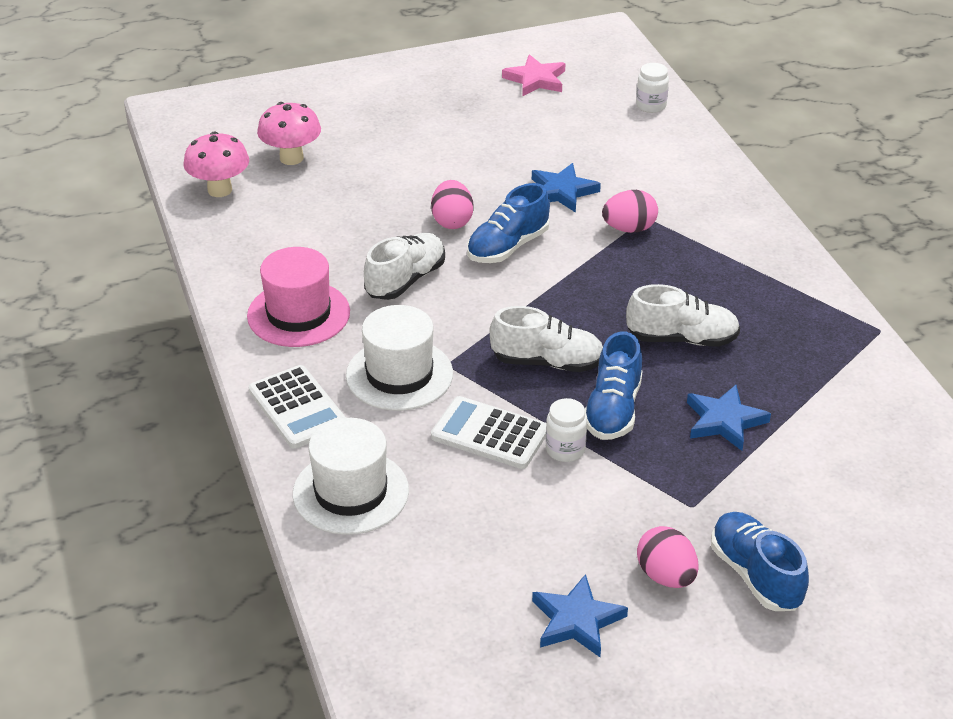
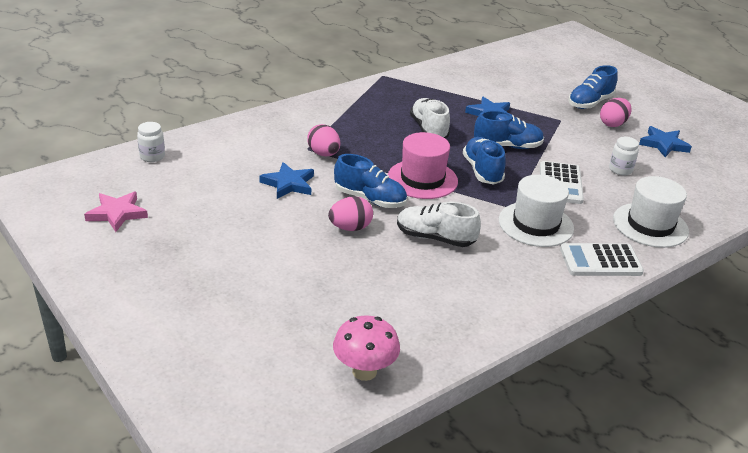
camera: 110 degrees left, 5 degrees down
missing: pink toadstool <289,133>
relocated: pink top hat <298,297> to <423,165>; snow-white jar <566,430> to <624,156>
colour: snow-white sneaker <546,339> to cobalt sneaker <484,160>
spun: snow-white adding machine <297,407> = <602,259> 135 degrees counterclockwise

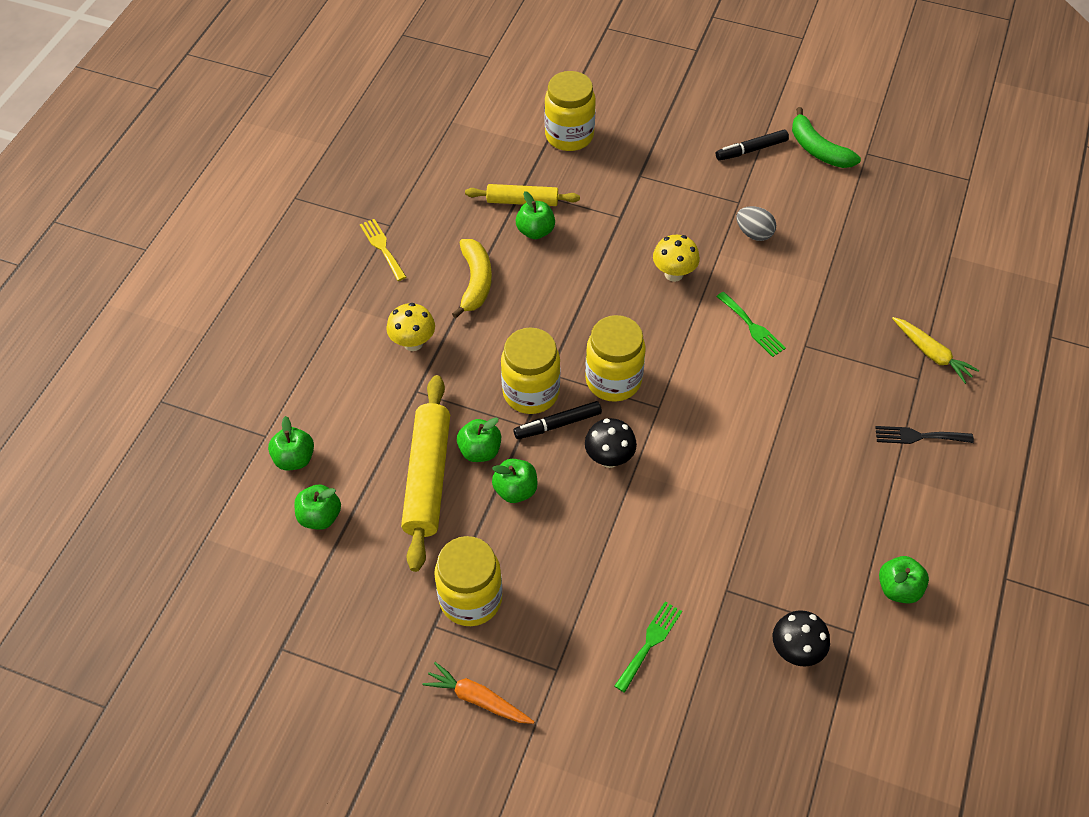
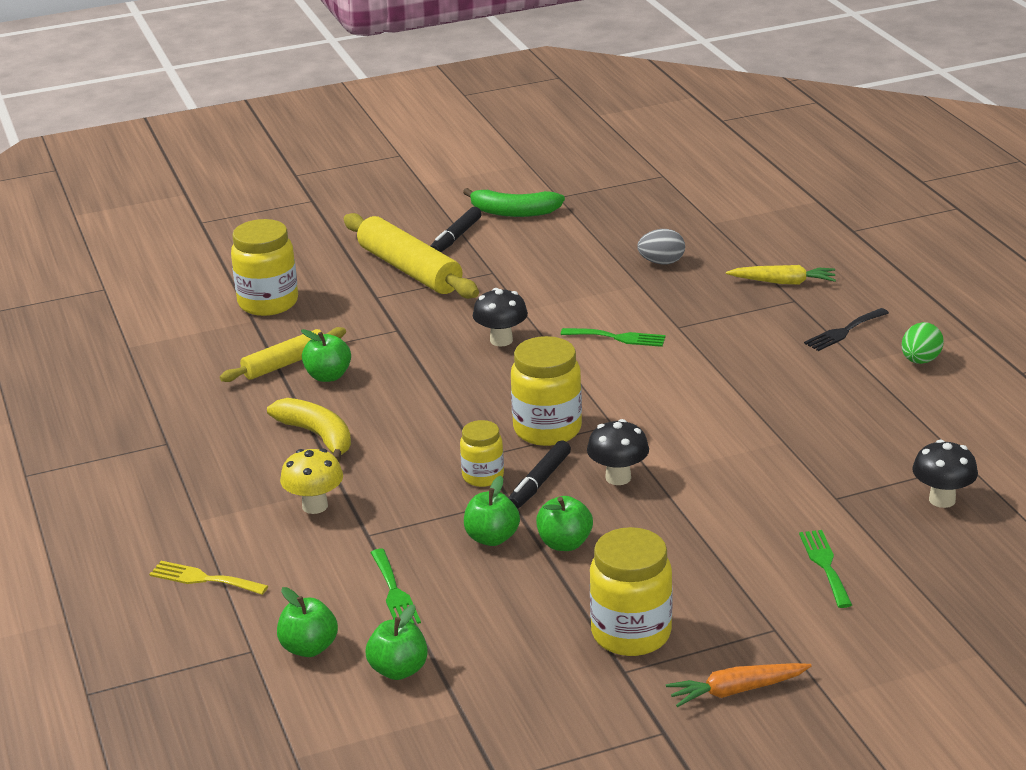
camera: 40 degrees left, 25 degrees down
missing: leaf-green apple fruit <904,580>
appeared: leaf-green fork <395,586>; leaf-green egg <923,343>
relocated: bright yellow fork <383,250> to <208,578>; bright yellow pastry roller <425,473> to <411,256>; ash-grey egg <756,223> to <661,246>
colour: bright yellow toadstool <676,258> to ebony toadstool <500,317>
size: bright yellow jar <530,370> = <482,453> x0.59

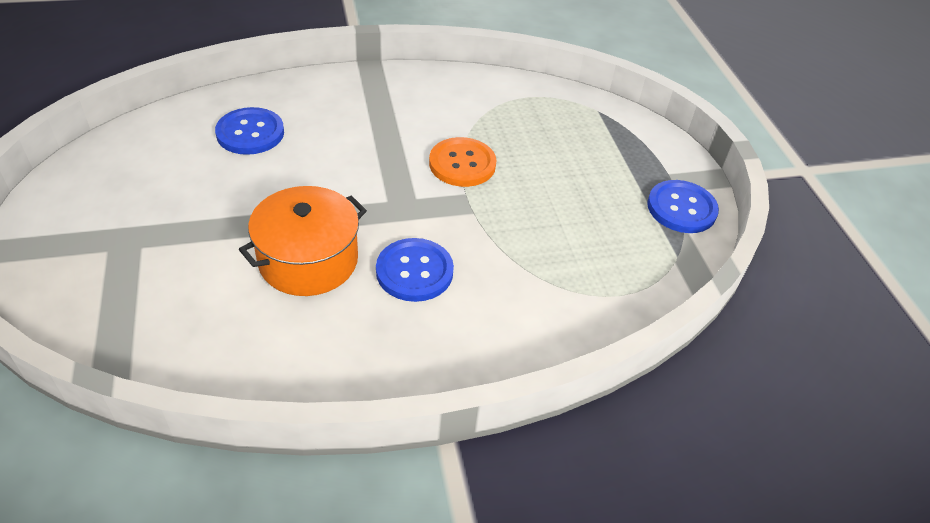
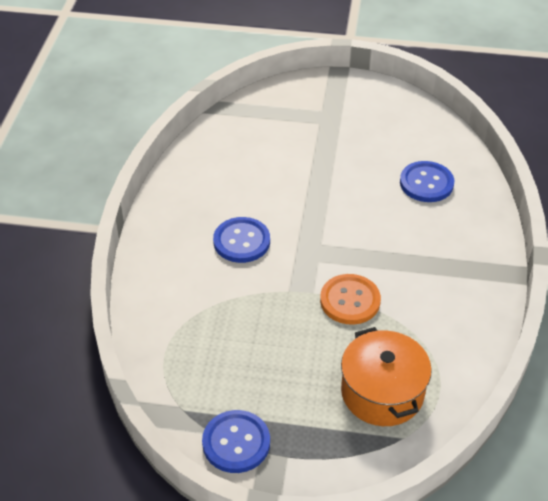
camera: 115 degrees right, 0 degrees up
relocated: orange stockpot <303,241> to <386,376>

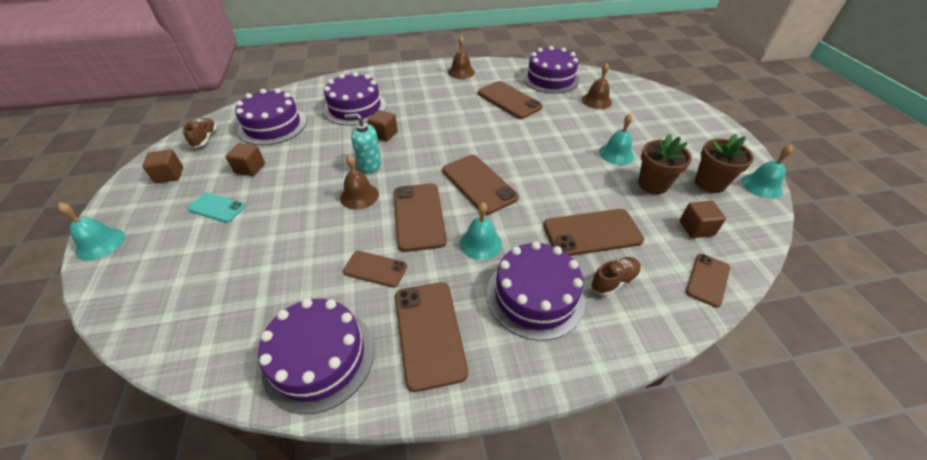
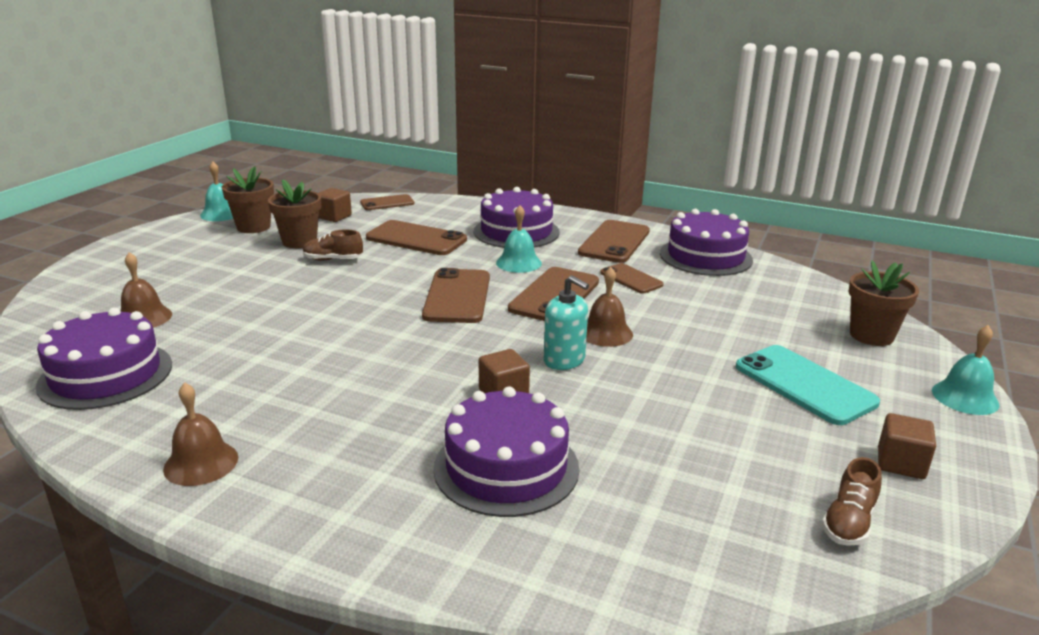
camera: 145 degrees left, 20 degrees down
missing: dark brown solid cube <245,159>; royal purple cake <270,116>; dark brown smartphone <510,100>; turquoise hand bell <616,139>
appeared: dark brown potted plant <883,303>
relocated: dark brown sneaker <616,276> to <333,245>
size: turquoise smartphone <216,208> = <808,385> x1.67

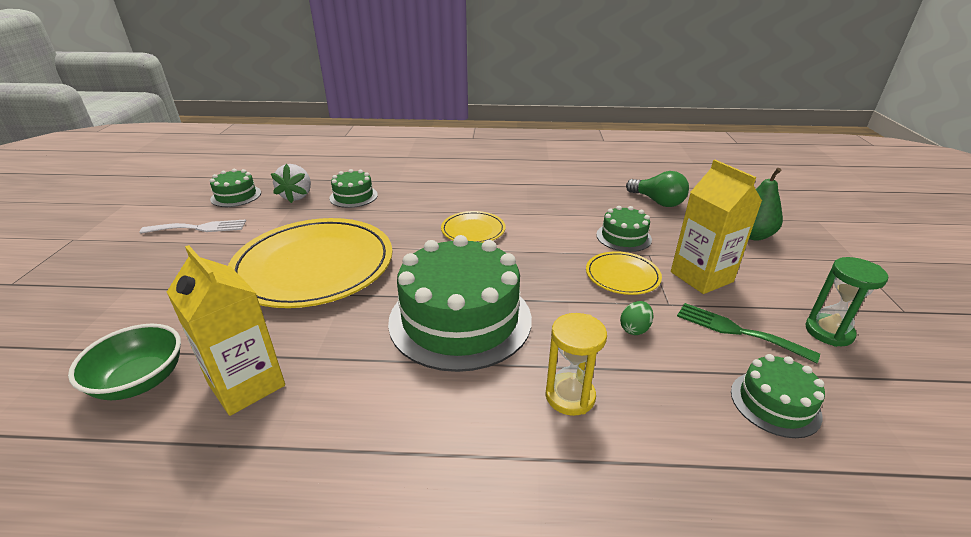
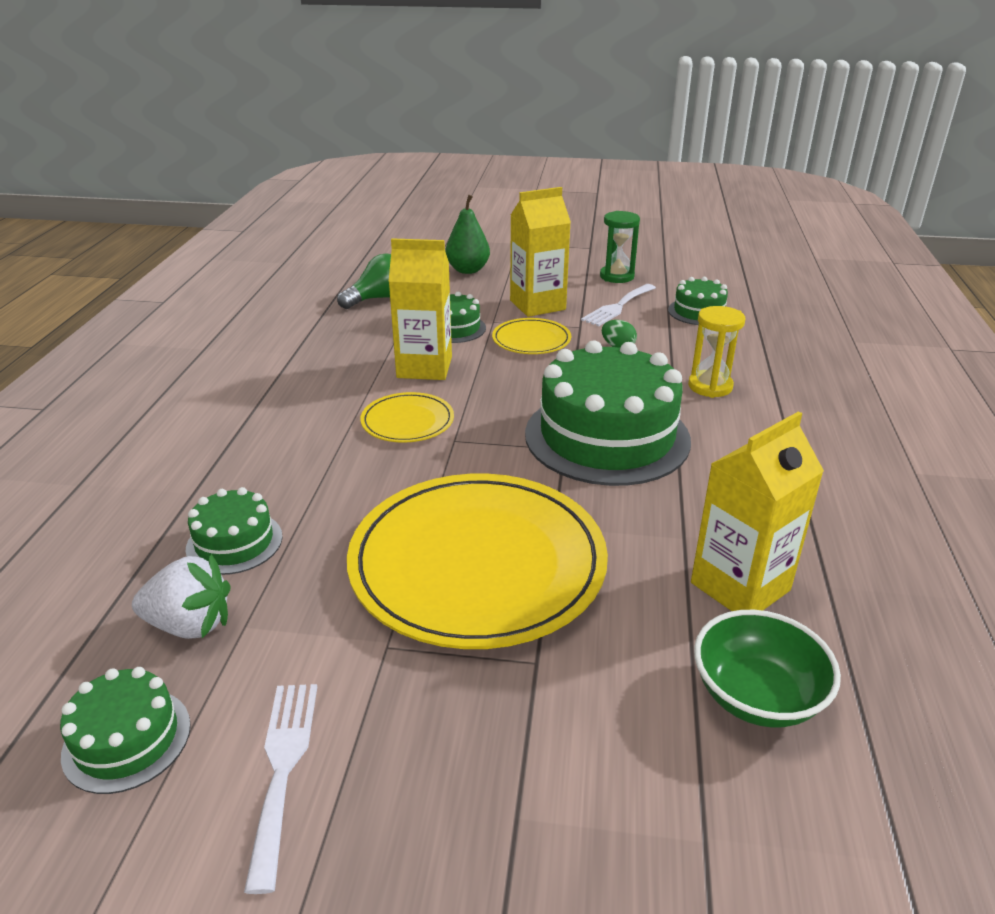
camera: 85 degrees left, 0 degrees up
appeared: bright yellow milk carton <420,309>
colour: leaf-green fork <748,333> to snow-white fork <618,305>

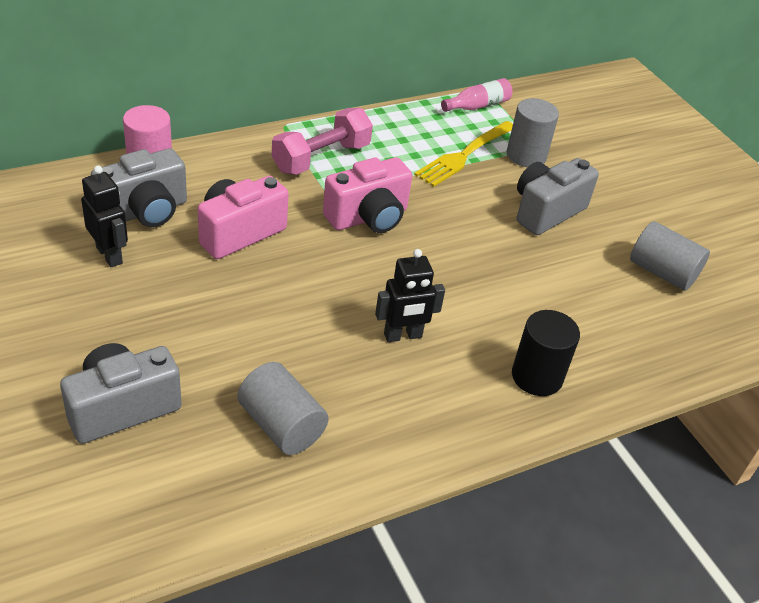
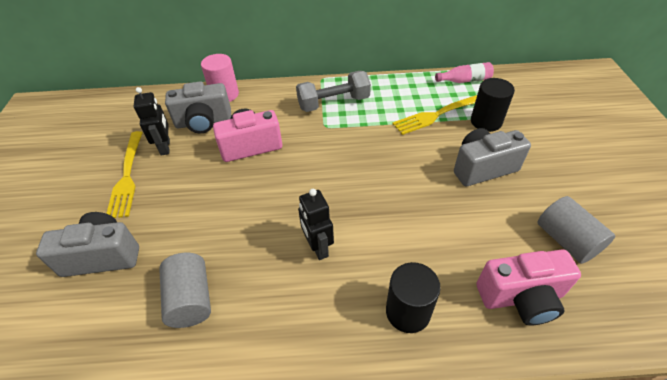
camera: 30 degrees right, 5 degrees up
appeared: bright yellow fork <124,174>
relocated: pink camera <367,195> to <528,287>
colour: pink dumbbell <322,141> to ash-grey dumbbell <333,91>; ash-grey cylinder shape <533,132> to ebony cylinder shape <493,105>
spun: ebony robot figure <410,295> = <316,224> 60 degrees clockwise

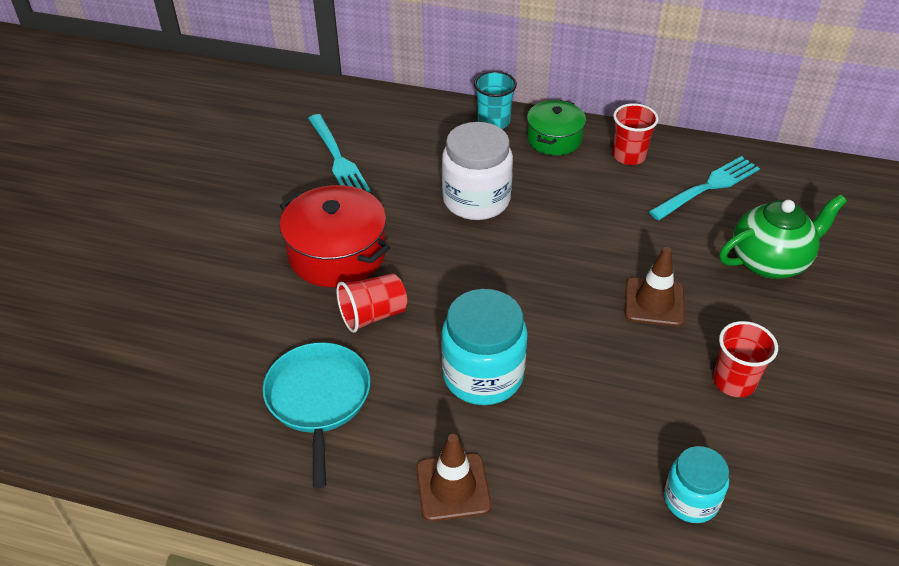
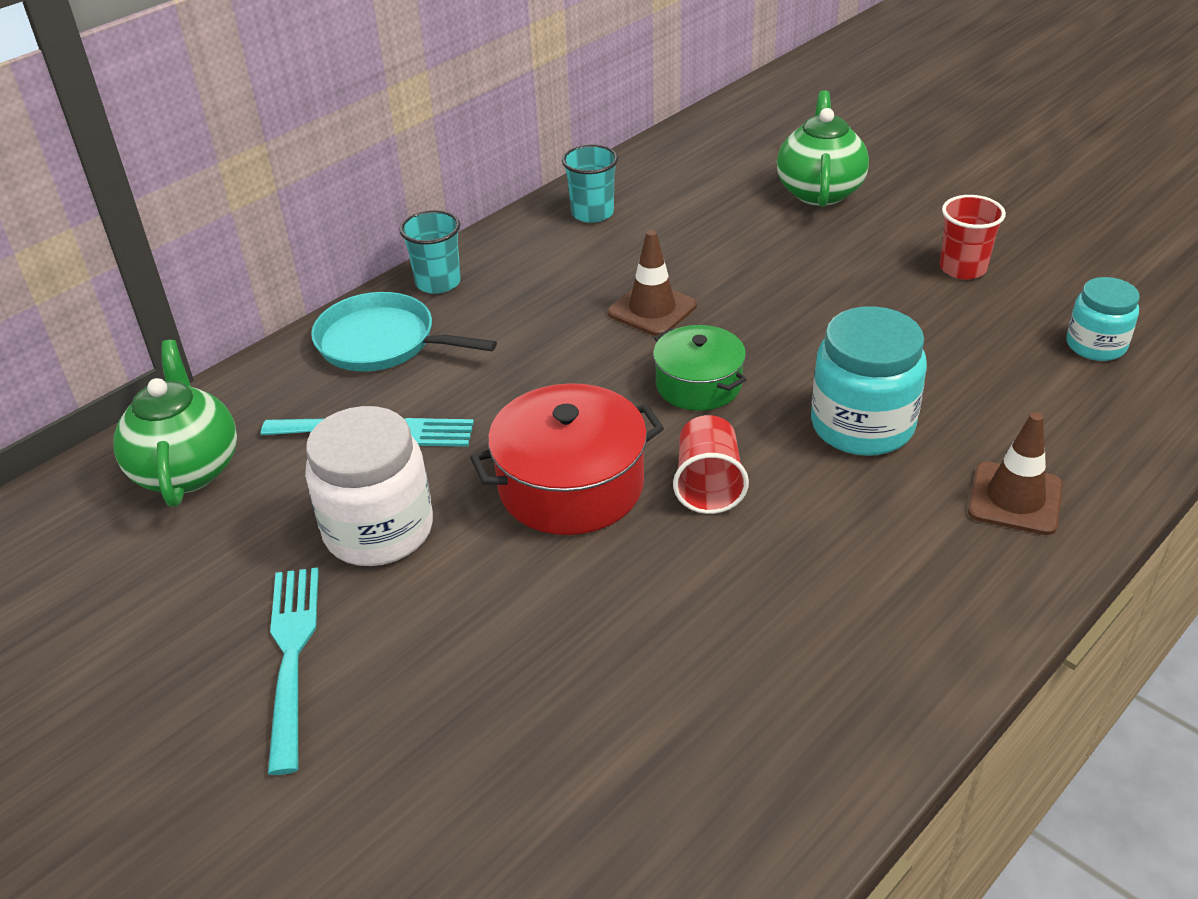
camera: 60 degrees left, 5 degrees down
appeared: leaf-green tea pot <175,423>
relocated: turquoise fork <704,188> to <293,671>; snow-white jar <477,171> to <369,486>; turquoise pan <316,415> to <404,331>; dark brown safety cone <655,287> to <652,283>; leaf-green stockpot <556,127> to <700,368>
colour: red cup <635,134> to turquoise cup <590,184>

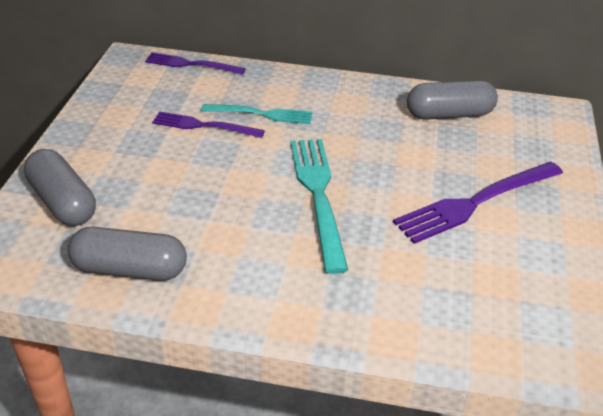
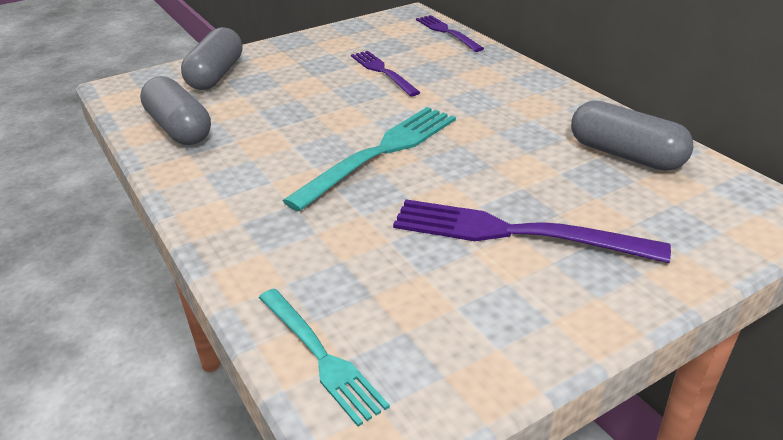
camera: 50 degrees right, 5 degrees down
relocated: turquoise fork <256,114> to <324,357>

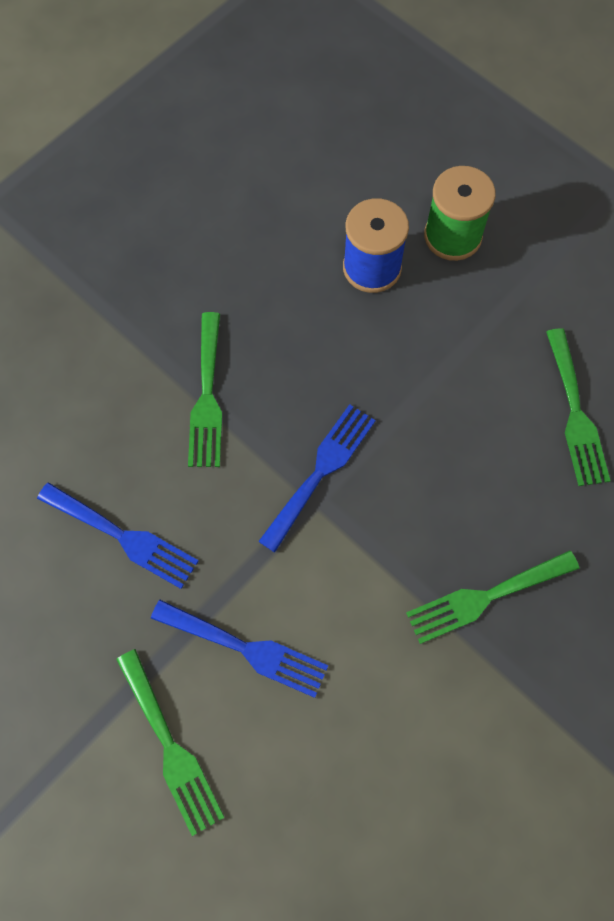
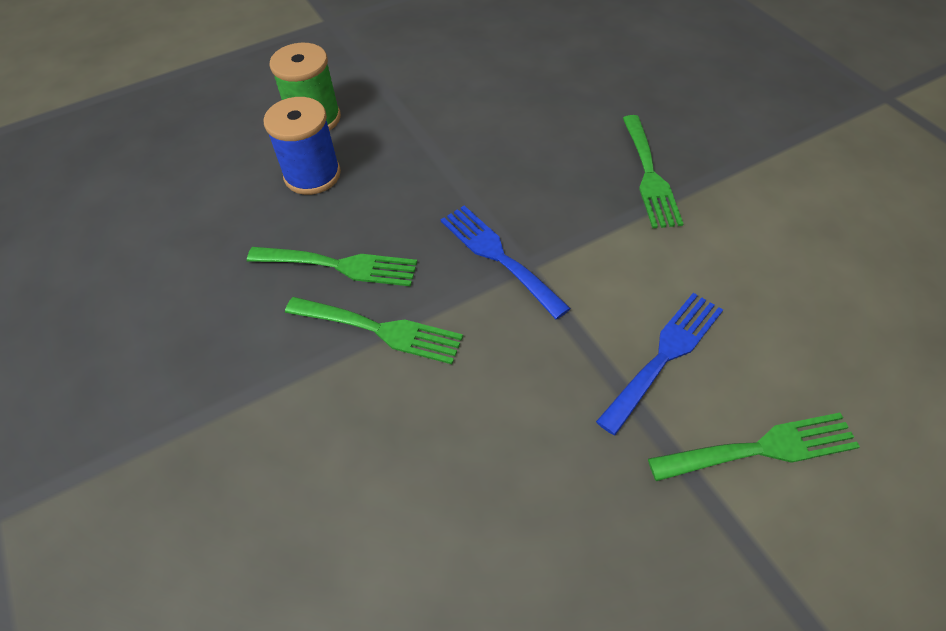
camera: 70 degrees left, 15 degrees down
missing: cobalt fork <118,535>
relocated: leaf-green fork <578,407> to <332,266>

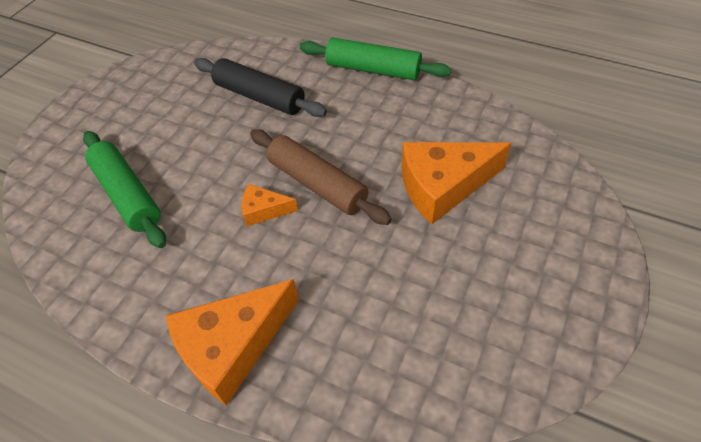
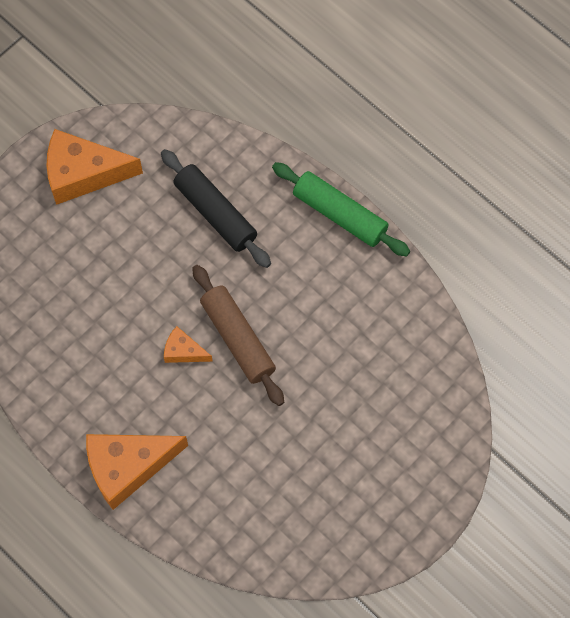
camera: 15 degrees right, 15 degrees up
missing: leaf-green pastry roller <124,189>
relocated: orange cheese <456,183> to <95,167>

